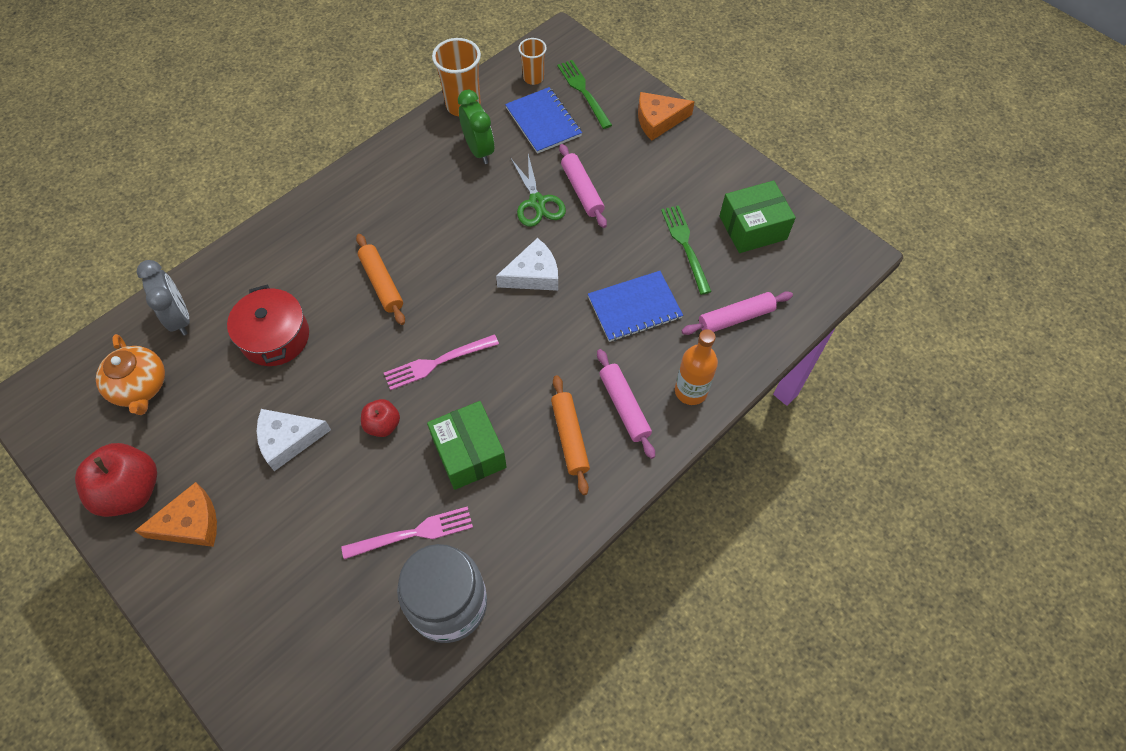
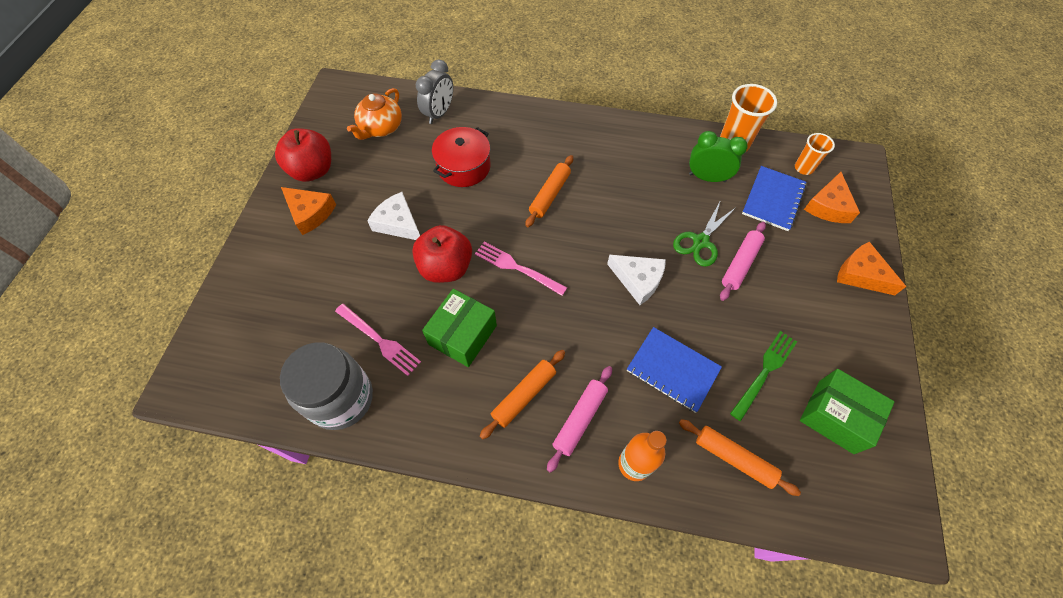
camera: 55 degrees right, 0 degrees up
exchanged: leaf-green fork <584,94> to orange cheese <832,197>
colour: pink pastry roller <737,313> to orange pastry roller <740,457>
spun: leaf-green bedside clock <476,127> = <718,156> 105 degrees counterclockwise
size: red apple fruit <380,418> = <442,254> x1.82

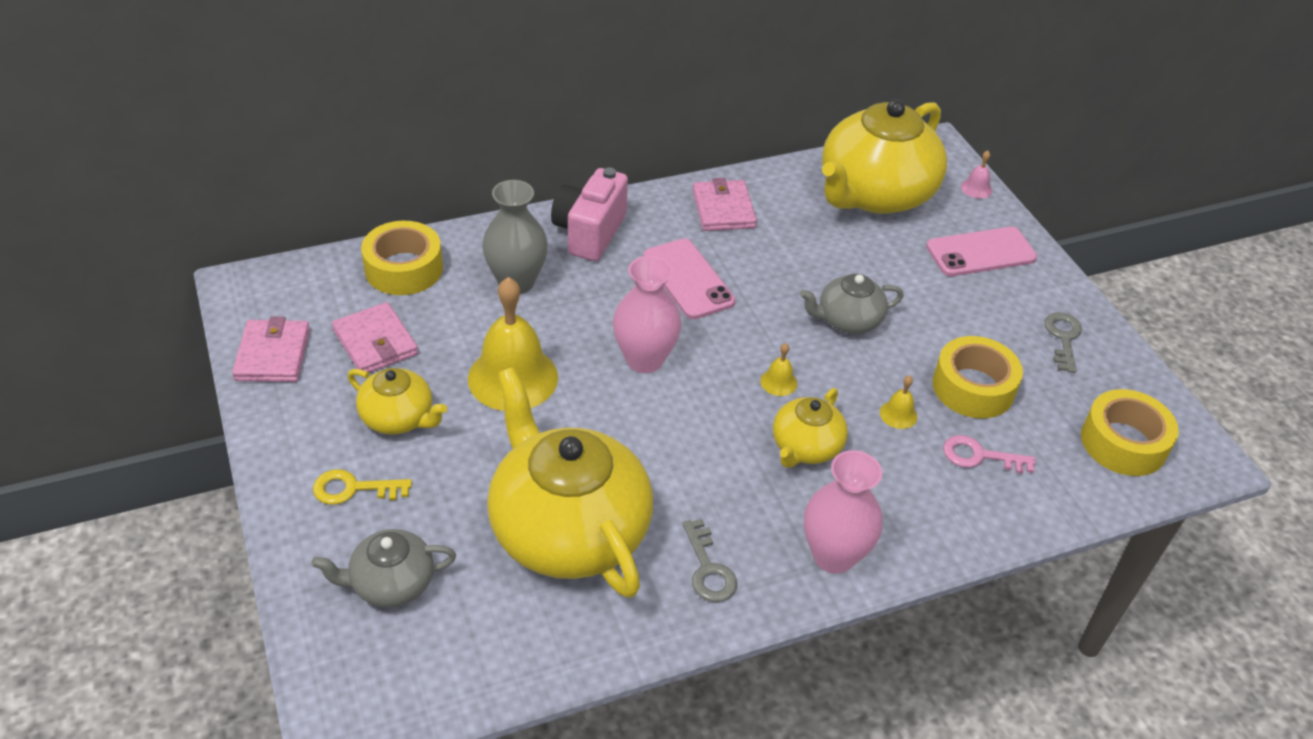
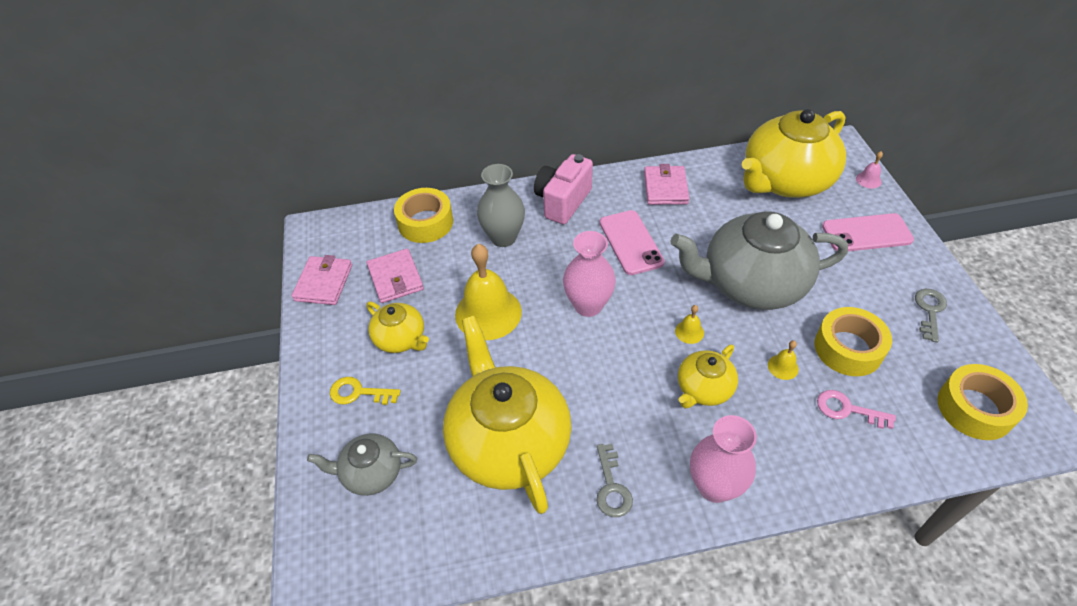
camera: 15 degrees right, 5 degrees up
size: ash-grey tea pot <852,304> = <759,260> x2.02

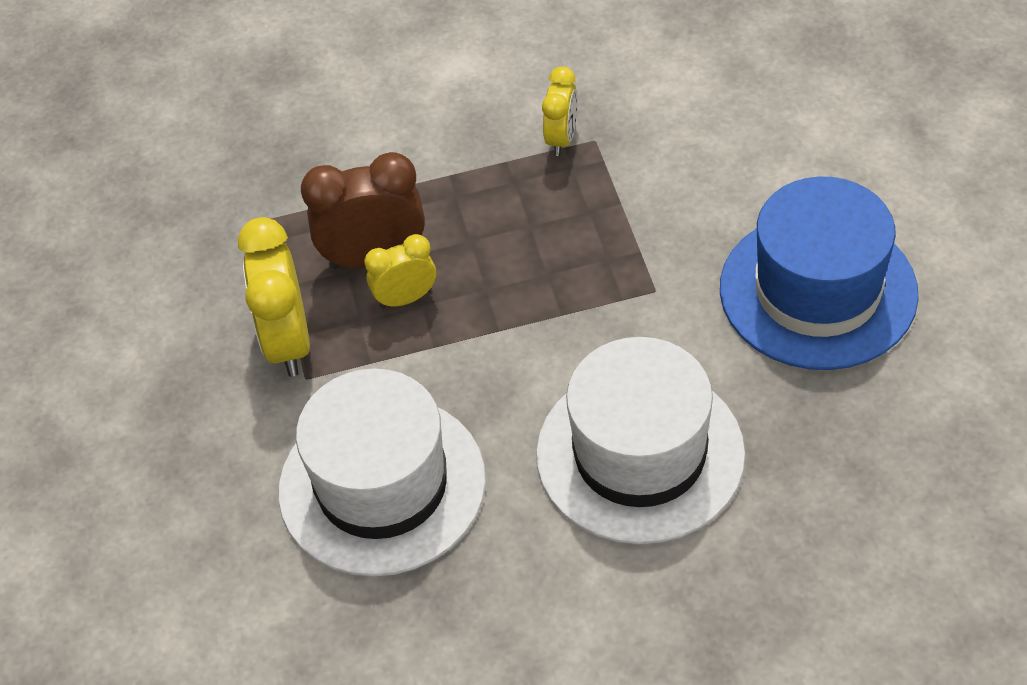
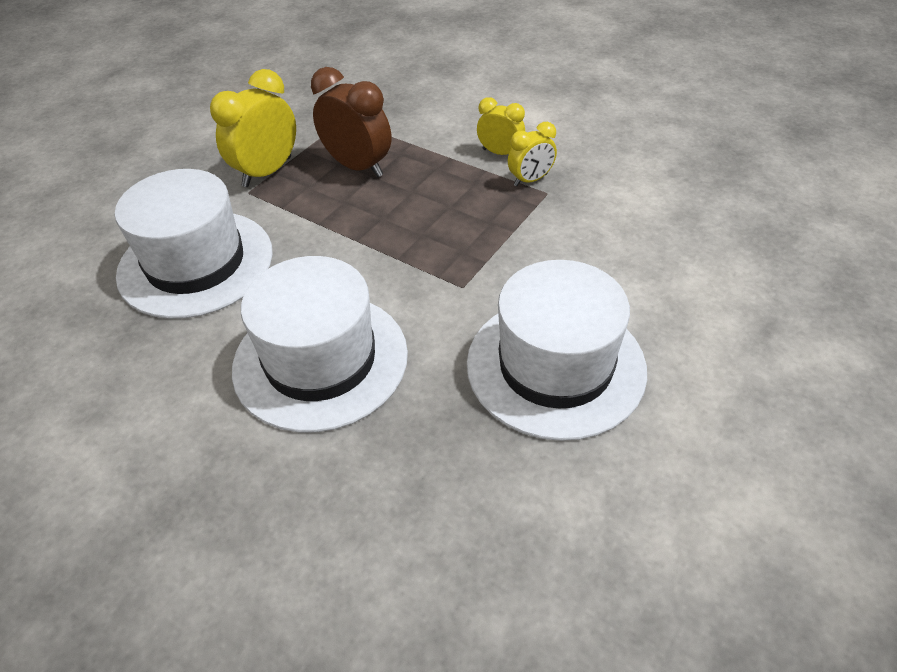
camera: 45 degrees right, 5 degrees down
relocated: bright yellow bedside clock <400,271> to <501,126>
colour: cobalt top hat <819,273> to snow-white top hat <557,350>

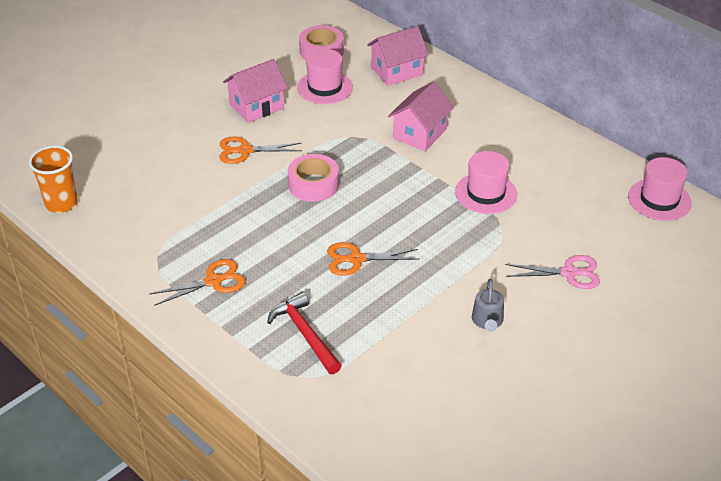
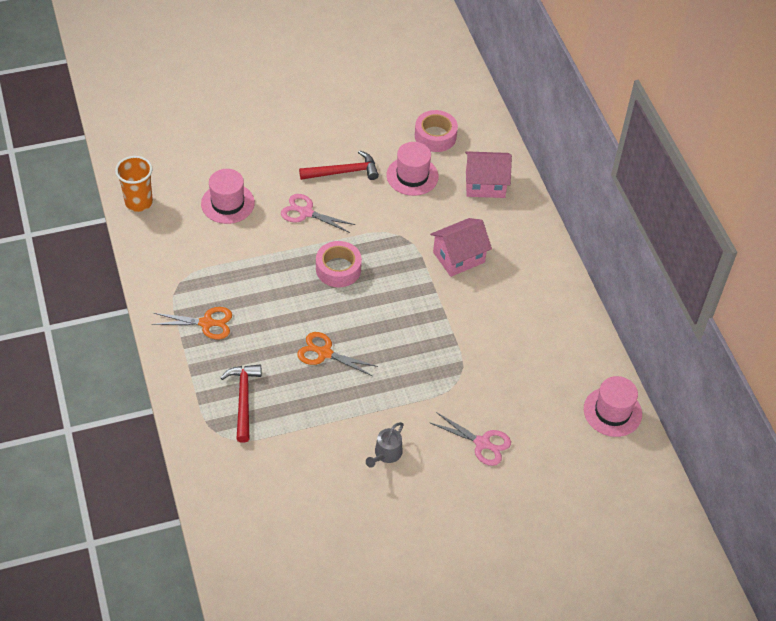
camera: 25 degrees right, 10 degrees up
relocated: pink top hat <486,182> to <228,196>
exchanged: pink house <255,91> to red claw hammer <339,165>
colour: orange shears <260,150> to pink shears <318,213>

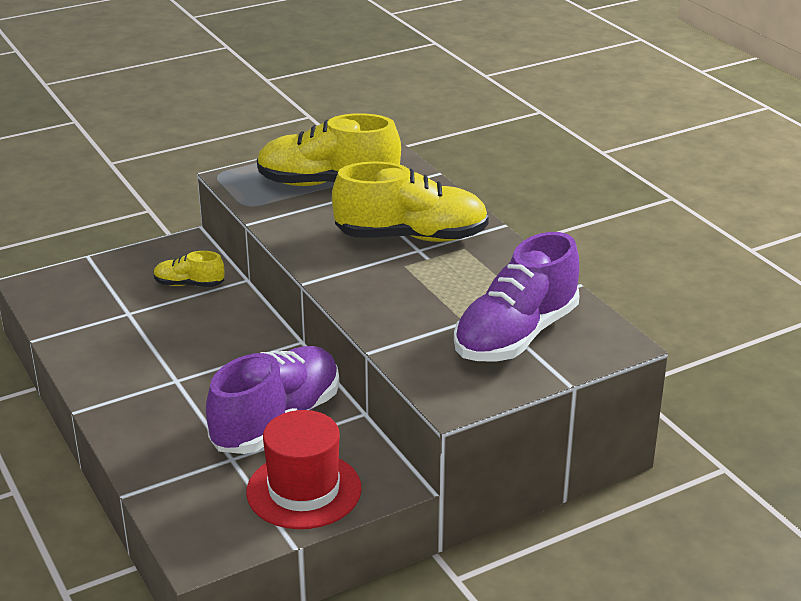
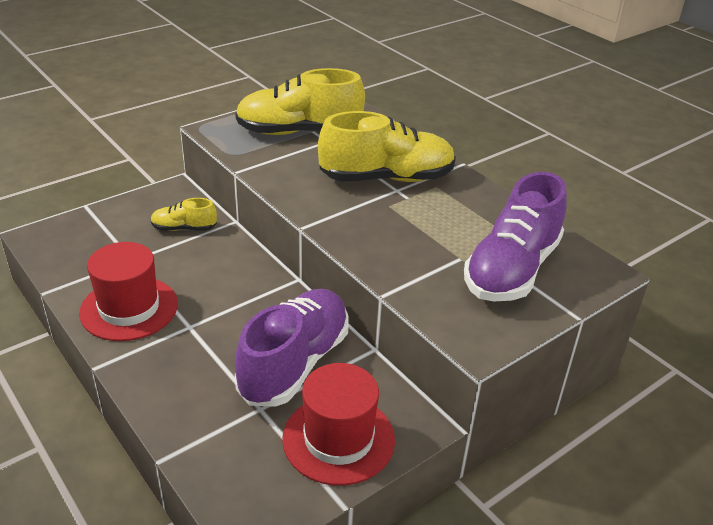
camera: 10 degrees left, 5 degrees up
appeared: red top hat <128,291>

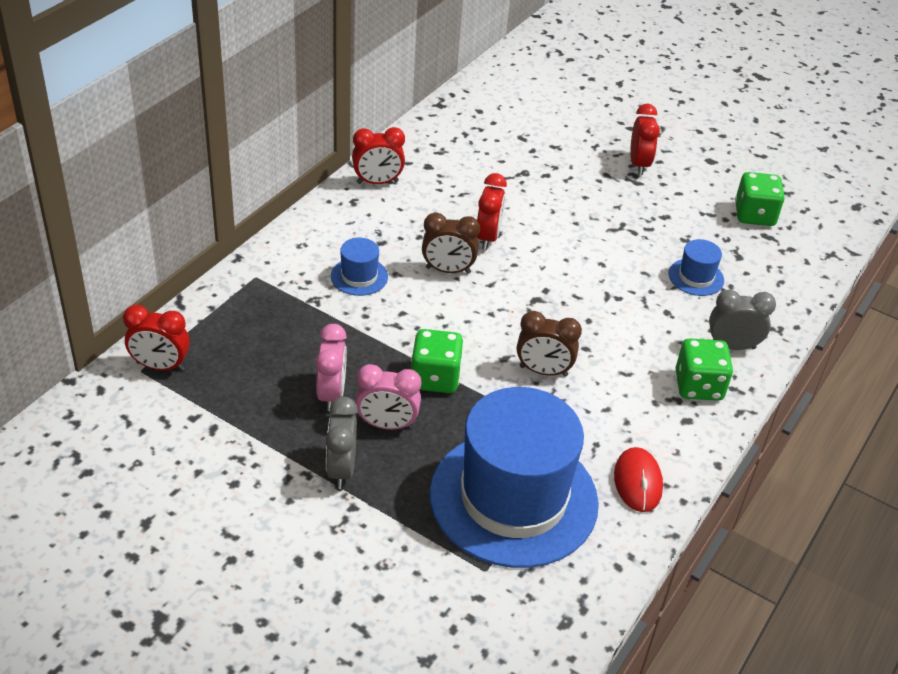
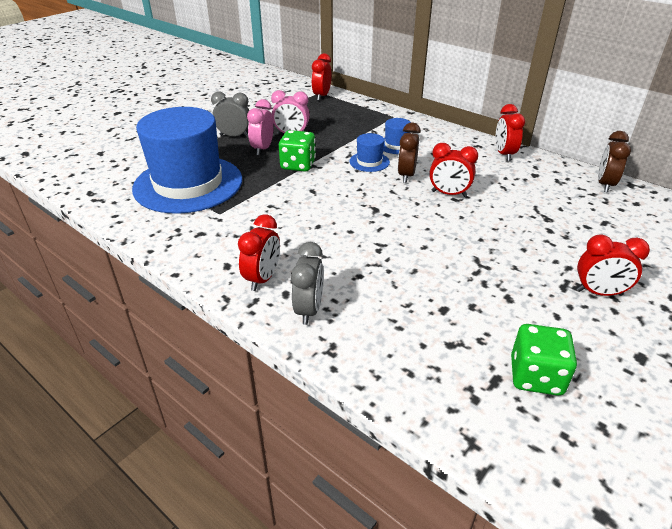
camera: 100 degrees right, 5 degrees down
missing: red mouse <638,479>
relocated: cobalt top hat <696,267> to <369,152>; dark brown bedside clock <549,344> to <614,161>
exchanged: leaf-green game die <704,369> to red bedside clock <259,252>

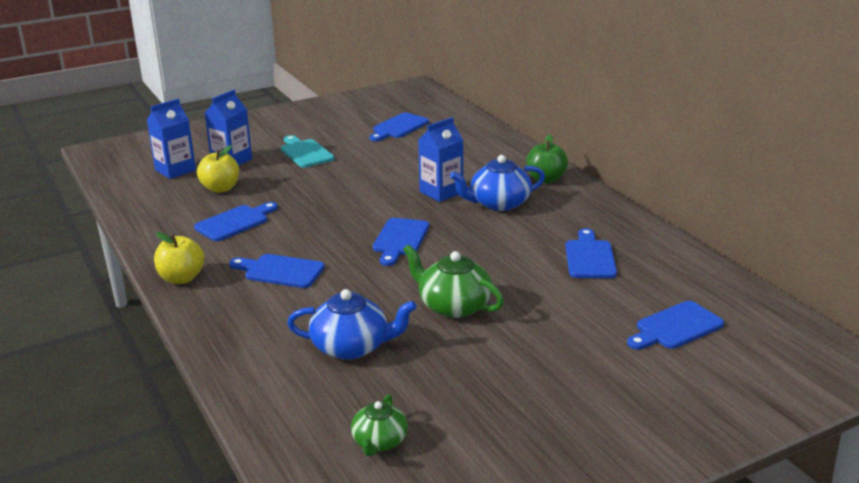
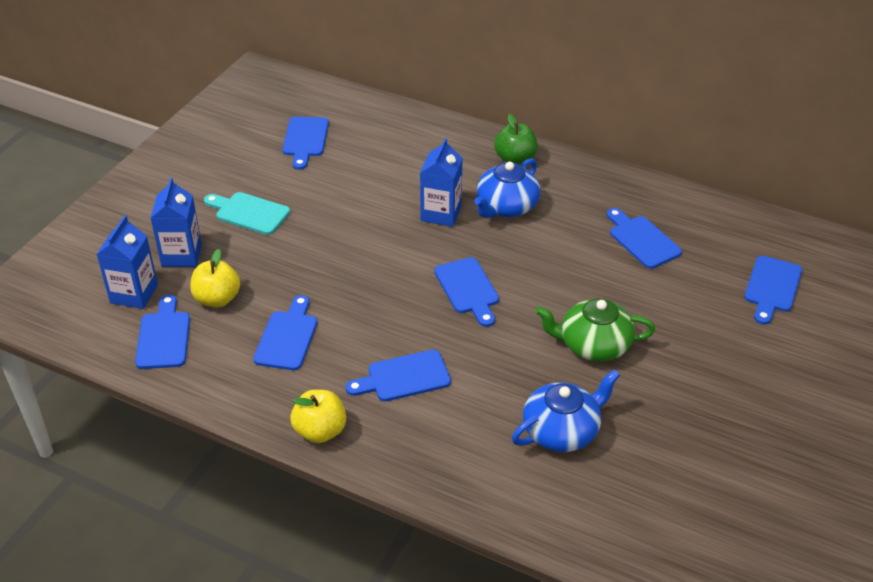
camera: 35 degrees left, 15 degrees up
missing: leaf-green tea pot <379,425>
appeared: cobalt chopping board <162,331>

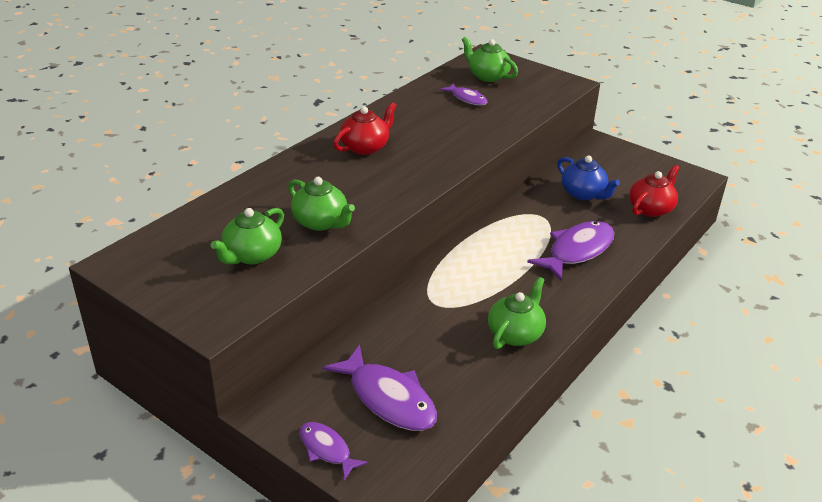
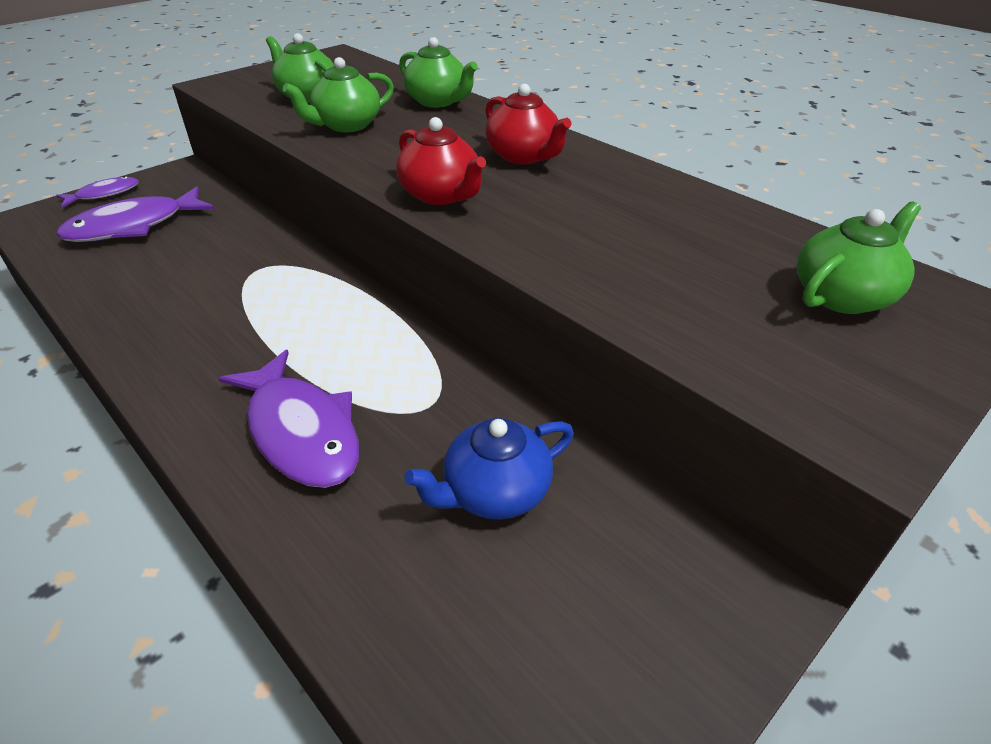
camera: 100 degrees right, 5 degrees up
missing: royal purple fish figure <463,94>
relocated: red tea pot <654,191> to <441,161>; leaf-green tea pot <517,313> to <438,72>

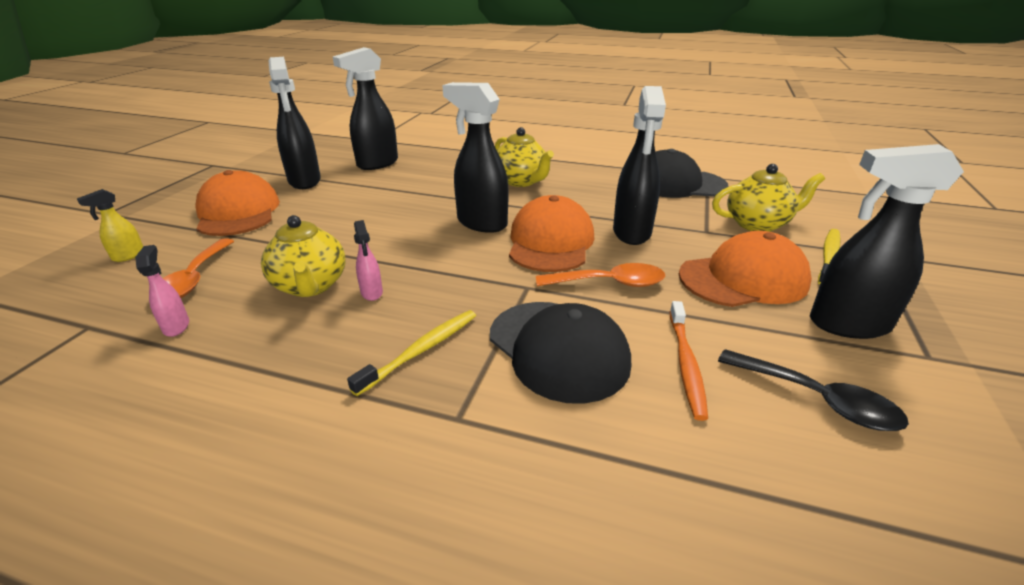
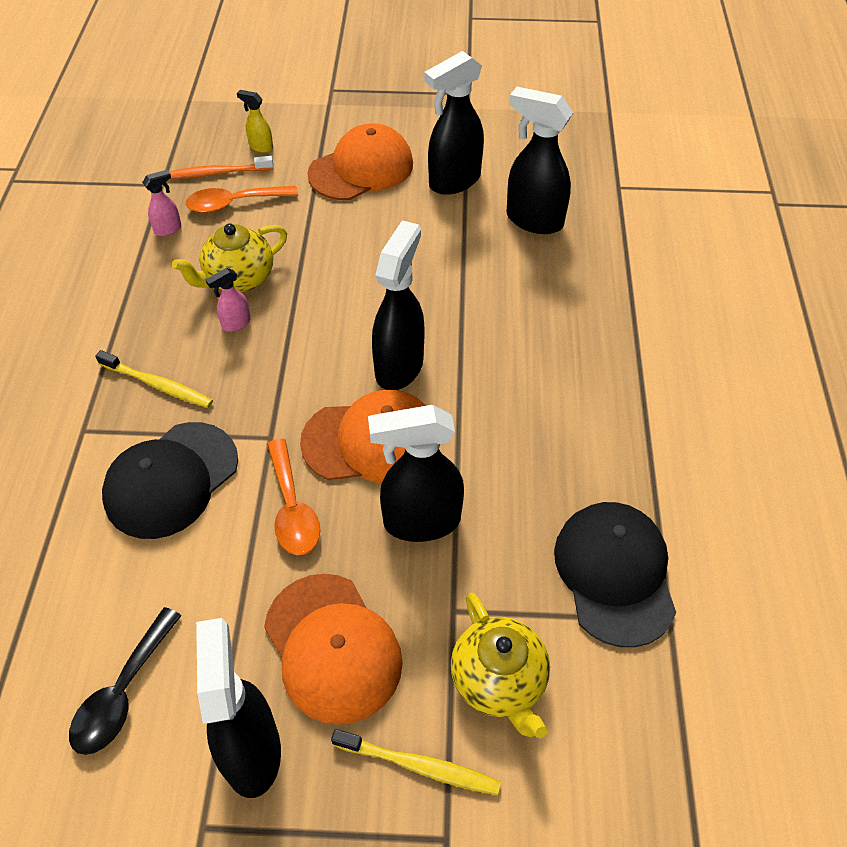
camera: 75 degrees right, 20 degrees up
missing: bright yellow tea pot <524,157>
relocated: orange dental brush <689,361> to <221,167>

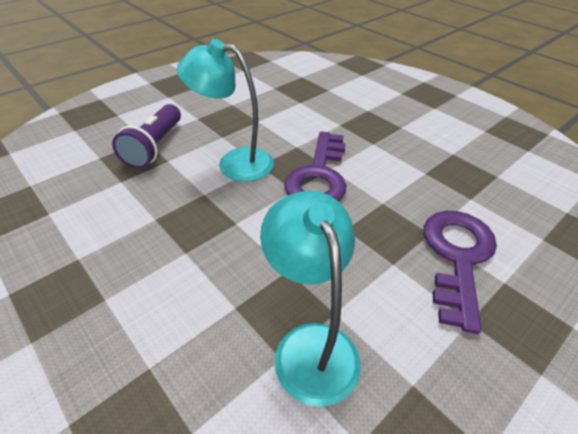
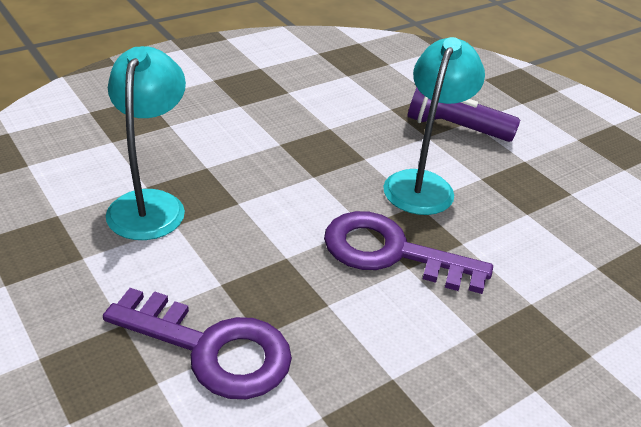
camera: 95 degrees right, 5 degrees down
spun: turquoise lamp <310,299> = <146,143> 75 degrees counterclockwise

